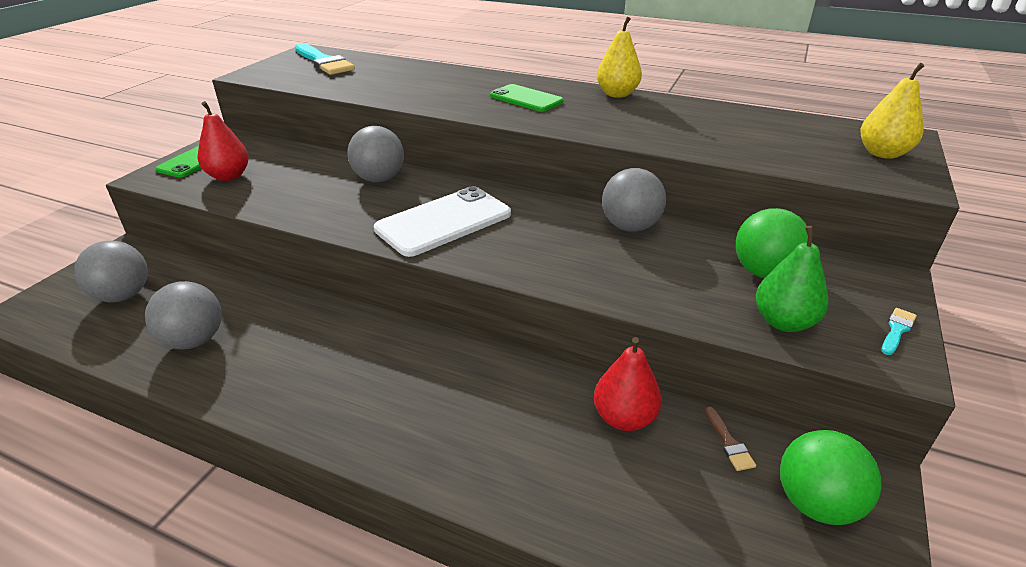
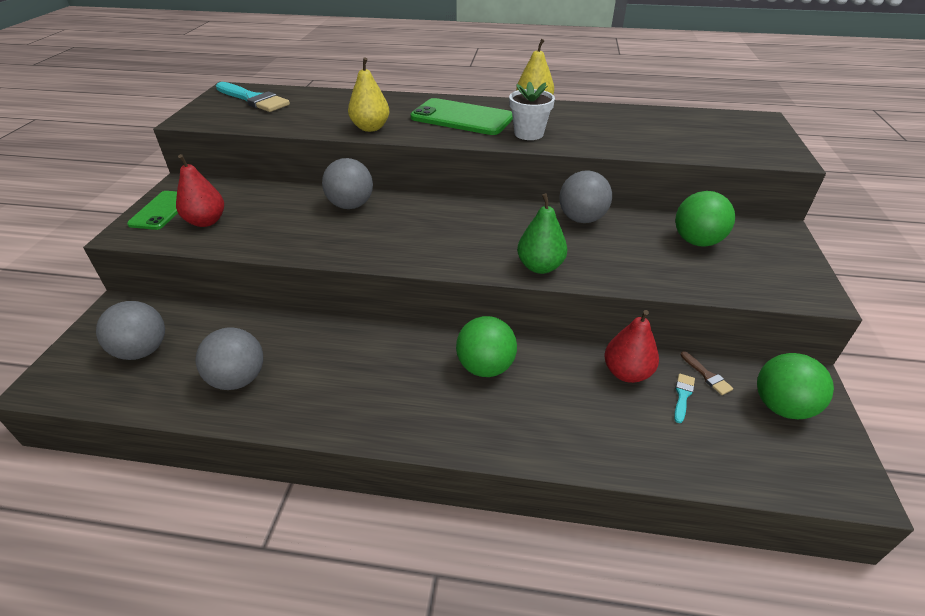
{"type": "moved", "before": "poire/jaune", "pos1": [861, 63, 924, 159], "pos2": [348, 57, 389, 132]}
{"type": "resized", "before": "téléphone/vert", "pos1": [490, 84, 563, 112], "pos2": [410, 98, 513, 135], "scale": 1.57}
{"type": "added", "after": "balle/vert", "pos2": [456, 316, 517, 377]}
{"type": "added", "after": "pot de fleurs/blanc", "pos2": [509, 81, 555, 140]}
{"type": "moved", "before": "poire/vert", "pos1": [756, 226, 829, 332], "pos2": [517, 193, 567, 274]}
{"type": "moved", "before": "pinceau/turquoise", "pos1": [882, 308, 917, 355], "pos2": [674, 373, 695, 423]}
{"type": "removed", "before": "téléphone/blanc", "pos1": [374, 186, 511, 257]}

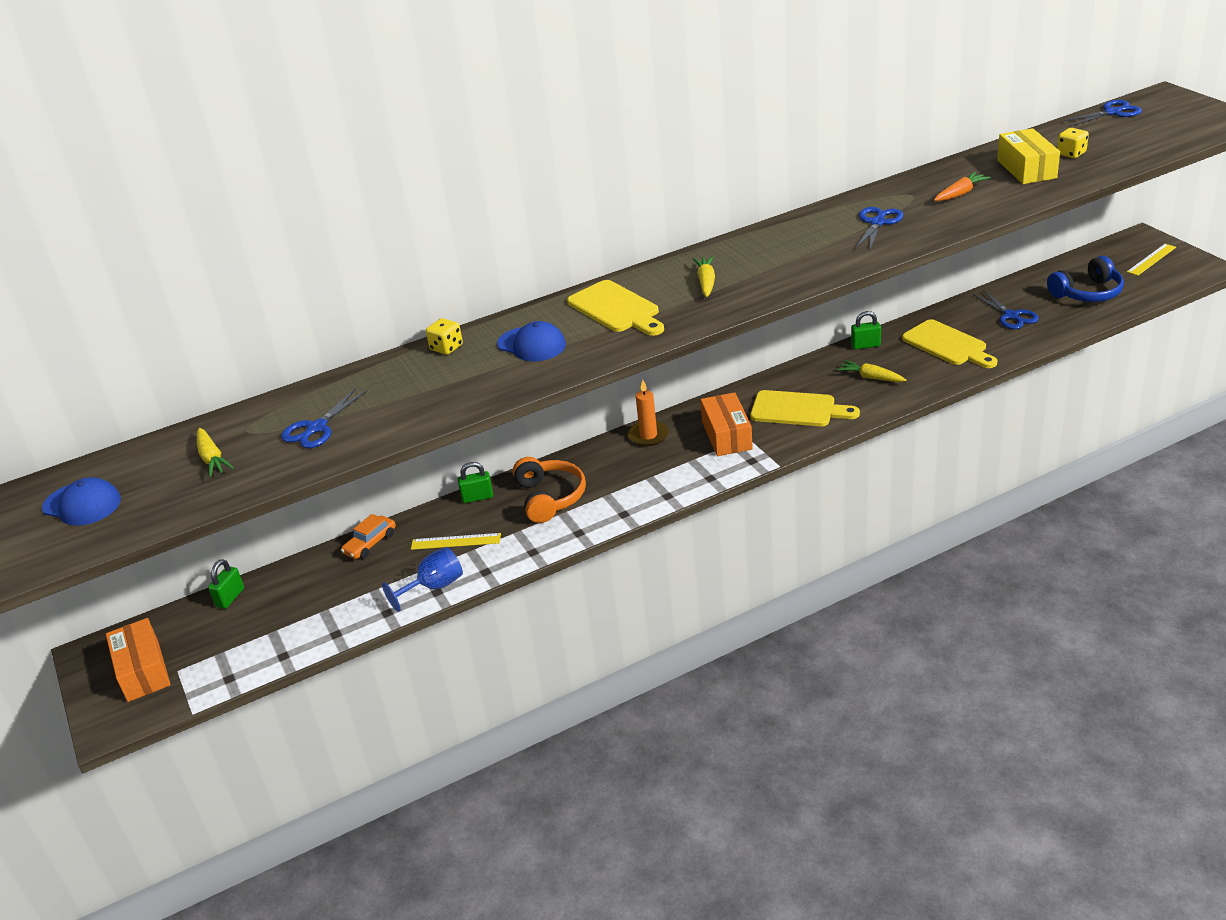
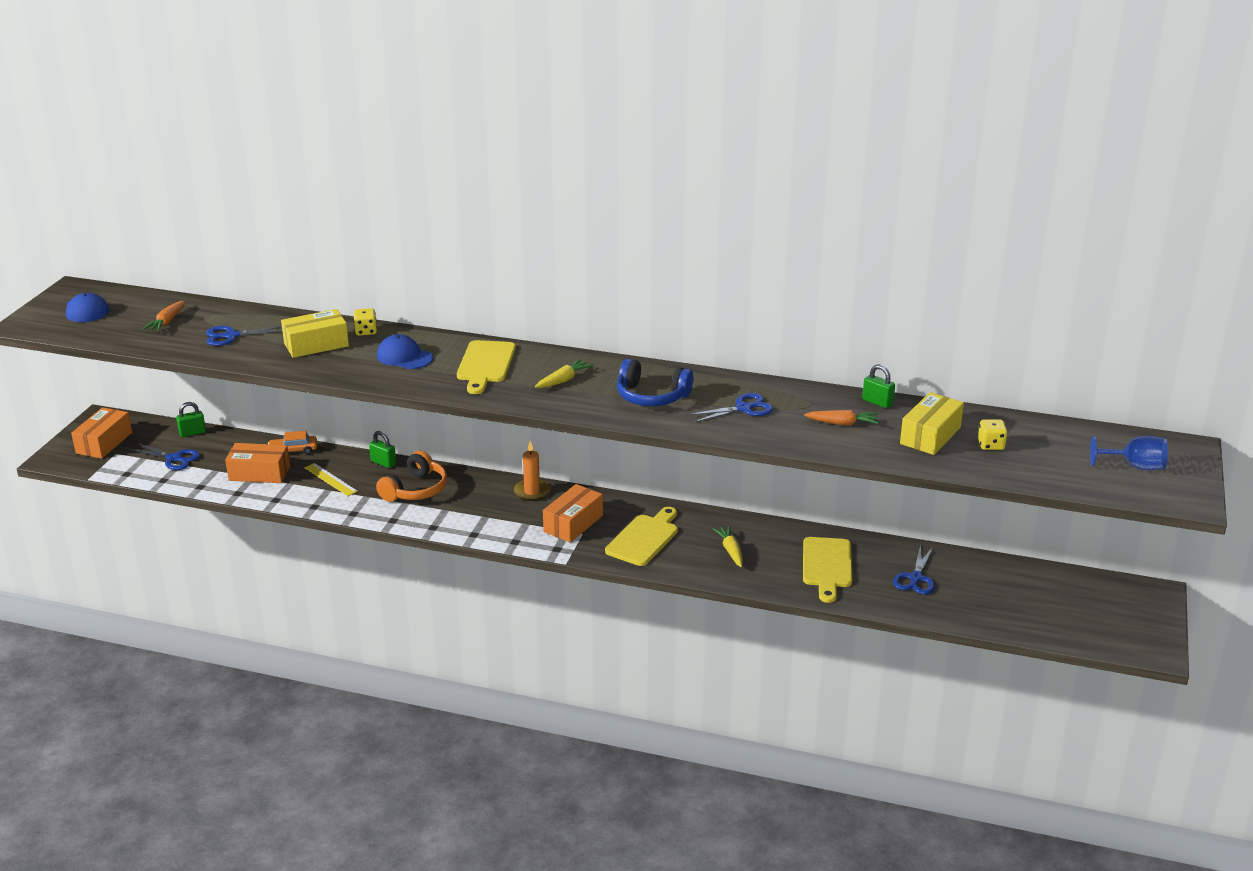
{"type": "moved", "before": "ciseaux/bleu", "pos1": [1062, 100, 1142, 126], "pos2": [130, 443, 200, 470]}
{"type": "recoloured", "before": "carotte/jaune", "after": "carotte/orange", "pos1": [197, 428, 234, 477], "pos2": [143, 301, 185, 332]}
{"type": "added", "after": "boîte/orange", "pos2": [225, 443, 290, 483]}
{"type": "added", "after": "boîte/jaune", "pos2": [281, 309, 349, 358]}
{"type": "turned", "before": "casquette/bleu", "pos1": [497, 321, 566, 361], "pos2": [377, 334, 433, 369], "turn": 135}
{"type": "turned", "before": "planche à découper/jaune", "pos1": [750, 390, 860, 426], "pos2": [605, 507, 678, 566], "turn": -120}
{"type": "moved", "before": "casque audio/bleu", "pos1": [1047, 256, 1124, 302], "pos2": [617, 359, 694, 406]}
{"type": "moved", "before": "cadenas/vert", "pos1": [851, 311, 881, 349], "pos2": [862, 364, 895, 408]}
{"type": "moved", "before": "verre à pied/bleu", "pos1": [382, 547, 463, 612], "pos2": [1090, 436, 1168, 470]}
{"type": "removed", "before": "règle/jaune", "pos1": [1127, 244, 1176, 276]}

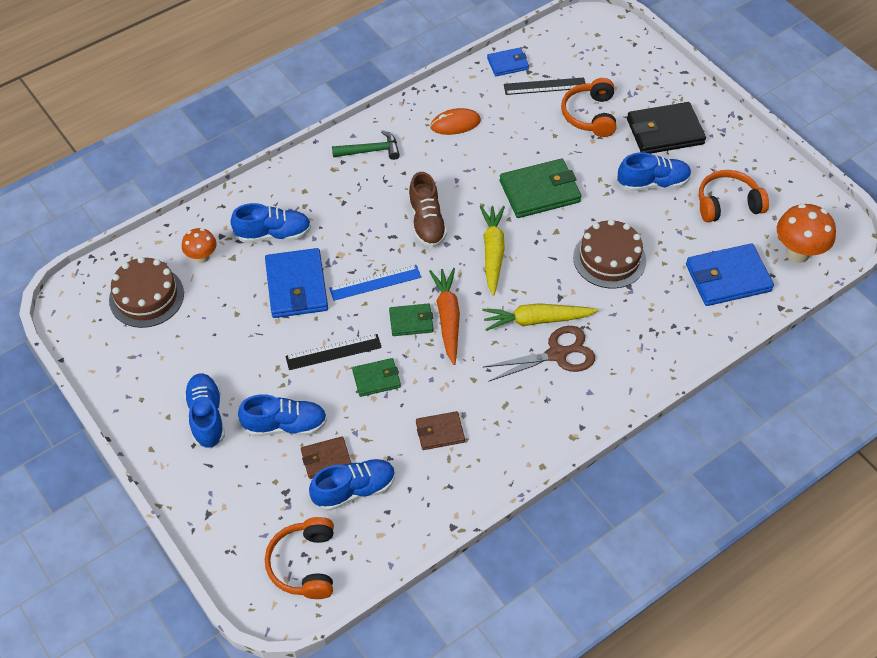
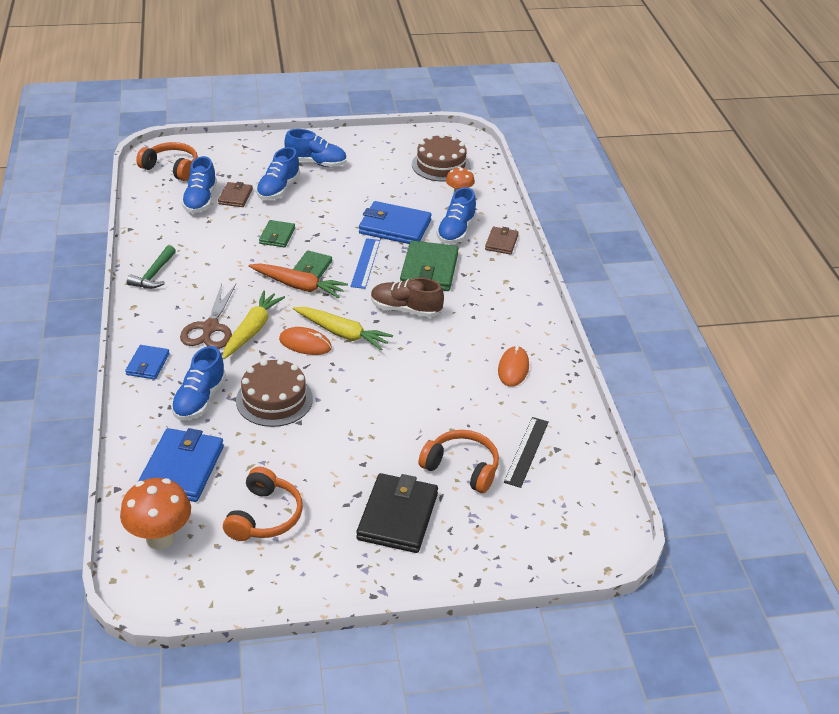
{"type": "moved", "before": "portefeuille/bleu", "pos1": [487, 48, 529, 76], "pos2": [125, 345, 170, 379]}
{"type": "moved", "before": "marteau/vert", "pos1": [332, 130, 400, 160], "pos2": [127, 245, 176, 289]}
{"type": "moved", "before": "chaussure/bleu", "pos1": [618, 152, 691, 192], "pos2": [171, 346, 226, 420]}
{"type": "added", "after": "souris/orange", "pos2": [279, 327, 332, 355]}
{"type": "moved", "before": "portefeuille/vert", "pos1": [500, 159, 581, 218], "pos2": [400, 240, 459, 291]}
{"type": "moved", "before": "portefeuille/marron", "pos1": [416, 411, 465, 450], "pos2": [485, 227, 519, 255]}
{"type": "removed", "before": "règle/noir", "pos1": [285, 334, 382, 370]}

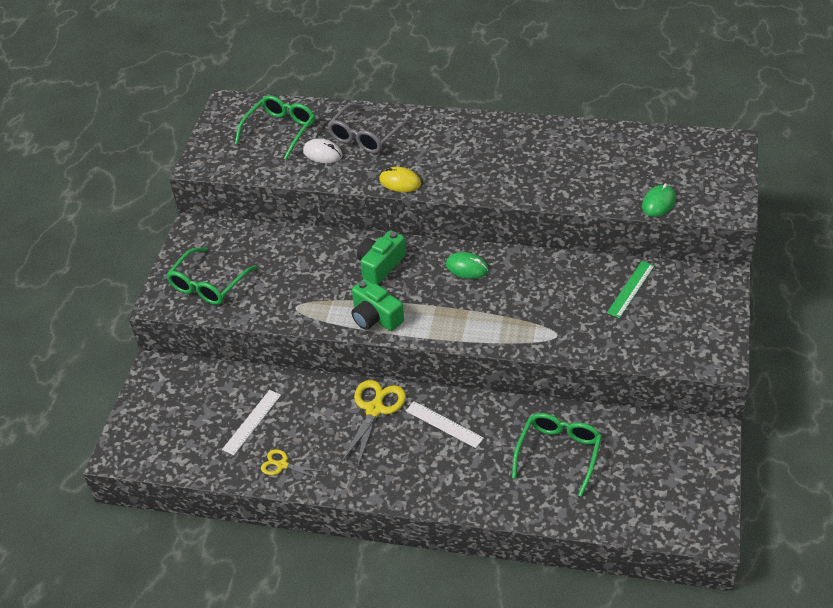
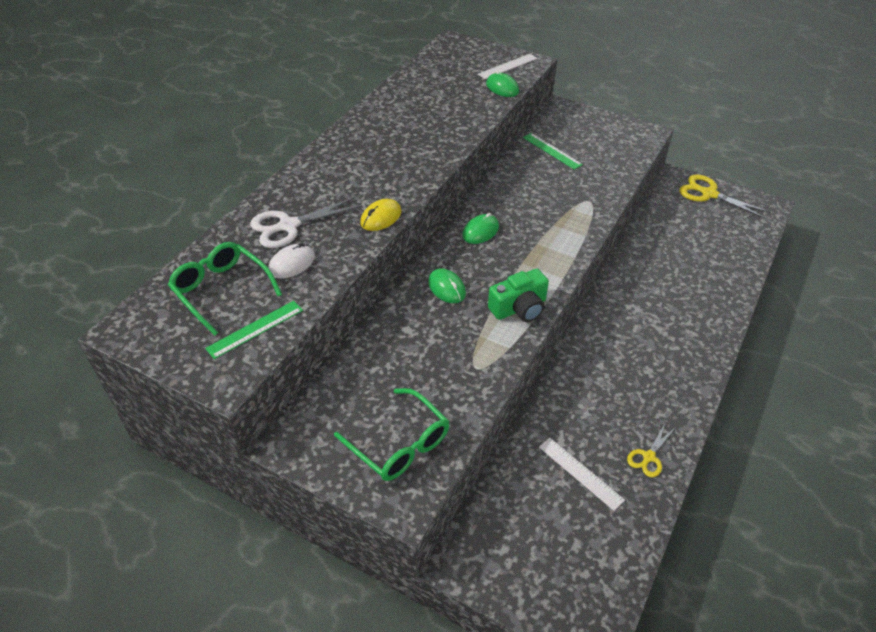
{"type": "added", "after": "règle/vert", "pos2": [205, 301, 303, 359]}
{"type": "replaced", "before": "lunettes/gris", "after": "ciseaux/blanc", "pos1": [327, 103, 411, 153], "pos2": [250, 197, 362, 248]}
{"type": "replaced", "before": "appareil photo/vert", "after": "souris/vert", "pos1": [357, 230, 406, 285], "pos2": [428, 268, 466, 303]}
{"type": "moved", "before": "règle/blanc", "pos1": [406, 401, 484, 448], "pos2": [478, 54, 538, 79]}
{"type": "moved", "before": "ciseaux/jaune", "pos1": [341, 380, 406, 466], "pos2": [679, 174, 771, 219]}
{"type": "removed", "before": "lunettes/vert", "pos1": [512, 413, 602, 497]}

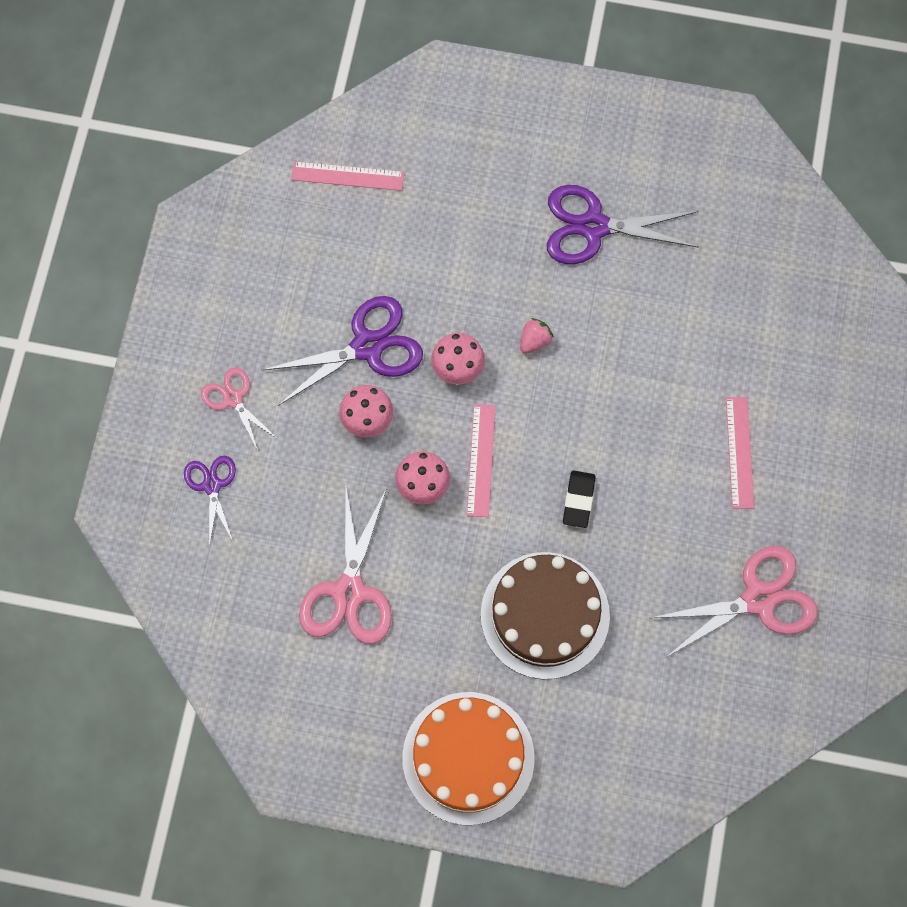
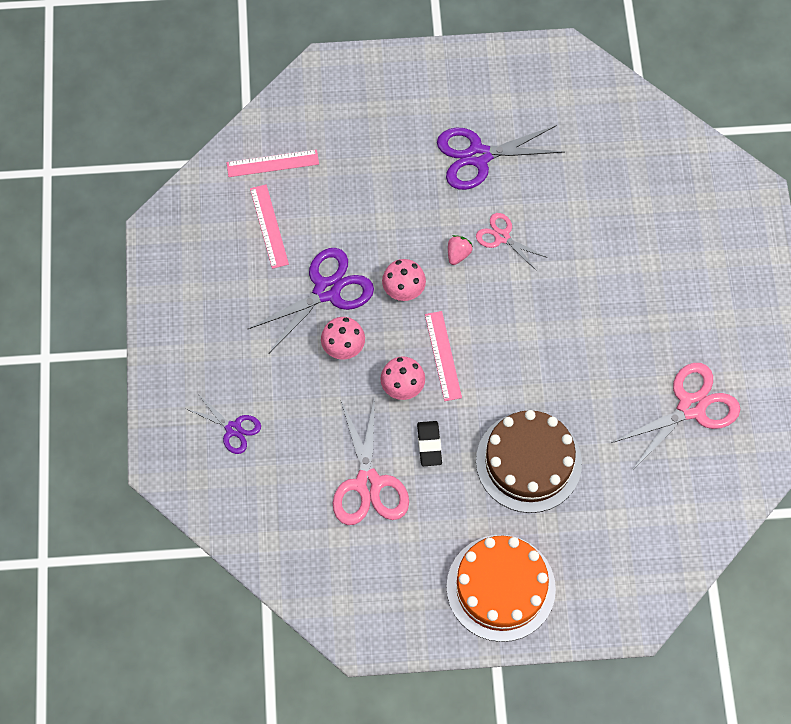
{"type": "turned", "before": "ciseaux/violet", "pos1": [184, 456, 236, 547], "pos2": [186, 393, 261, 454], "turn": 150}
{"type": "moved", "before": "règle/rose", "pos1": [726, 397, 754, 509], "pos2": [250, 185, 289, 269]}
{"type": "moved", "before": "gomme/noir", "pos1": [563, 471, 595, 528], "pos2": [417, 421, 442, 466]}
{"type": "moved", "before": "ciseaux/rose", "pos1": [201, 367, 276, 453], "pos2": [476, 213, 548, 271]}

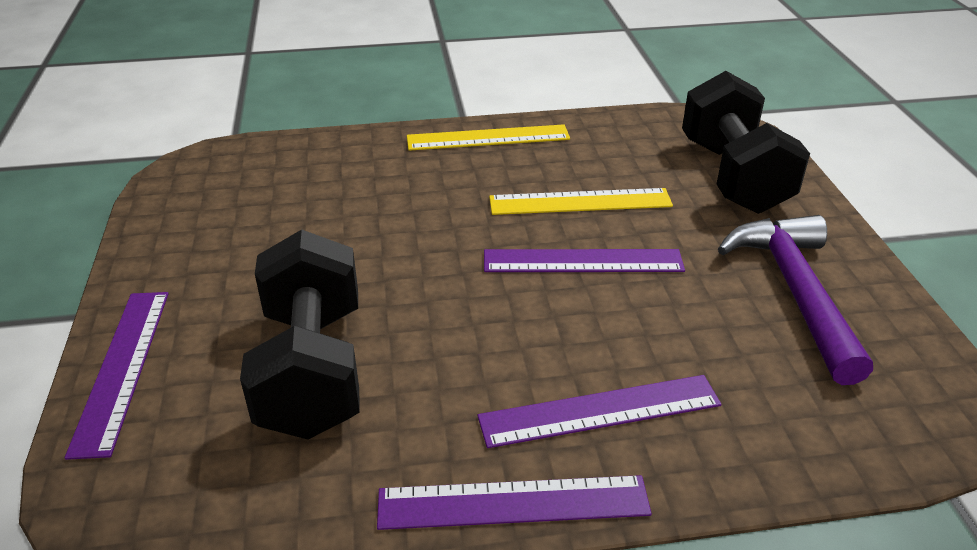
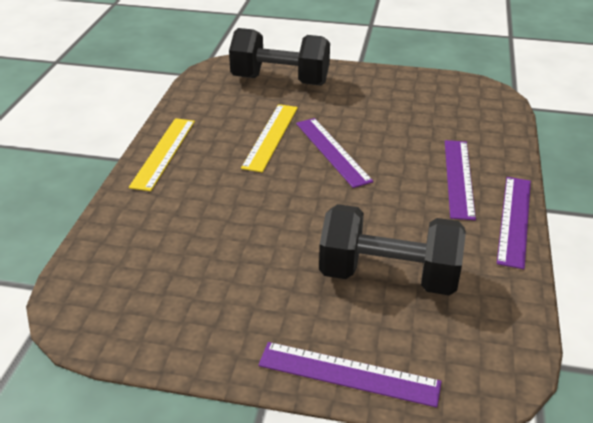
{"type": "turned", "before": "règle/violet", "pos1": [484, 249, 685, 272], "pos2": [296, 118, 373, 188], "turn": -45}
{"type": "removed", "before": "marteau/violet", "pos1": [718, 215, 873, 385]}

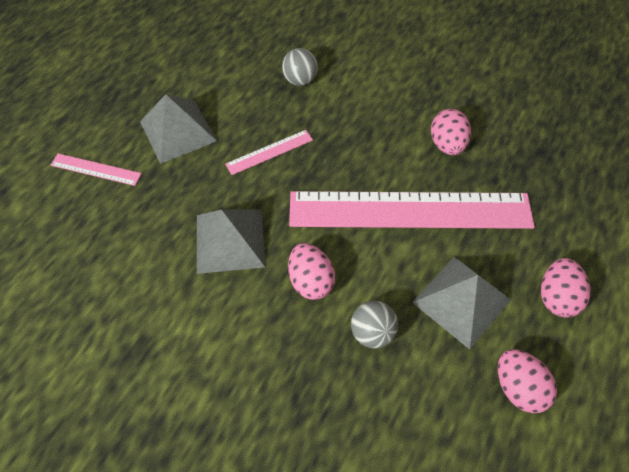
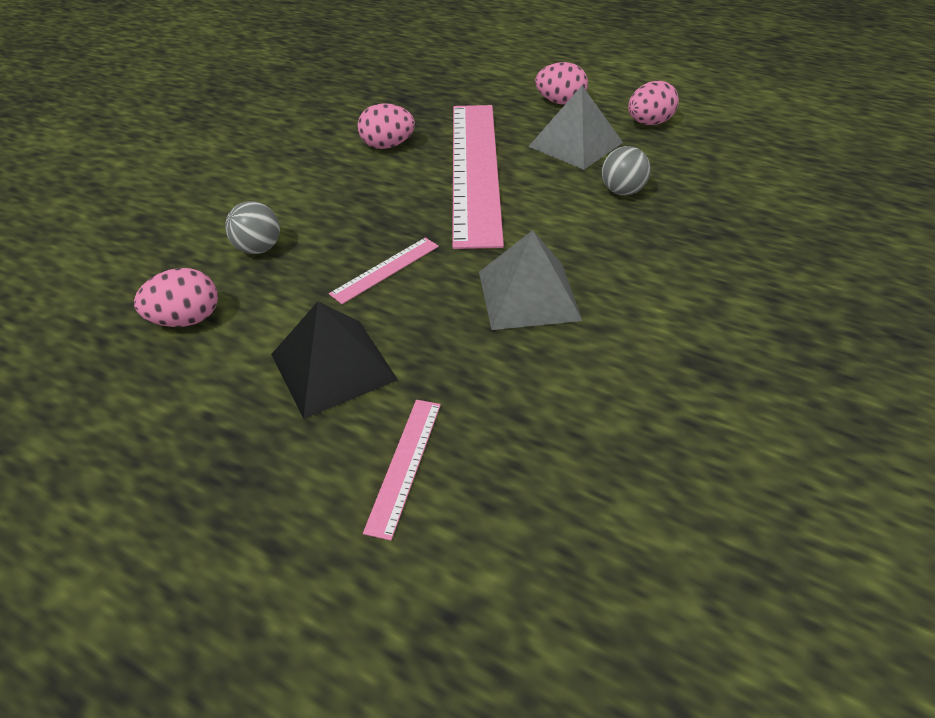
{"type": "moved", "before": "œuf/rose", "pos1": [288, 243, 335, 300], "pos2": [134, 268, 218, 327]}
{"type": "recoloured", "before": "pyramide/gris", "after": "pyramide/noir", "pos1": [140, 94, 217, 164], "pos2": [271, 302, 398, 419]}
{"type": "turned", "before": "règle/rose", "pos1": [225, 130, 313, 175], "pos2": [329, 238, 439, 304], "turn": 75}

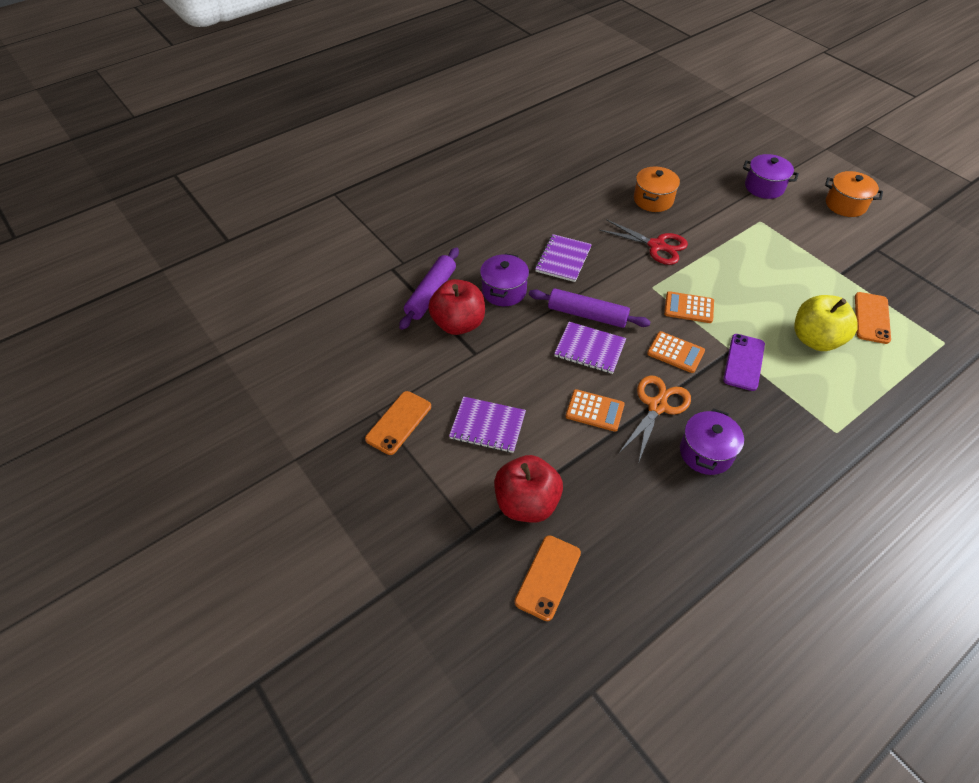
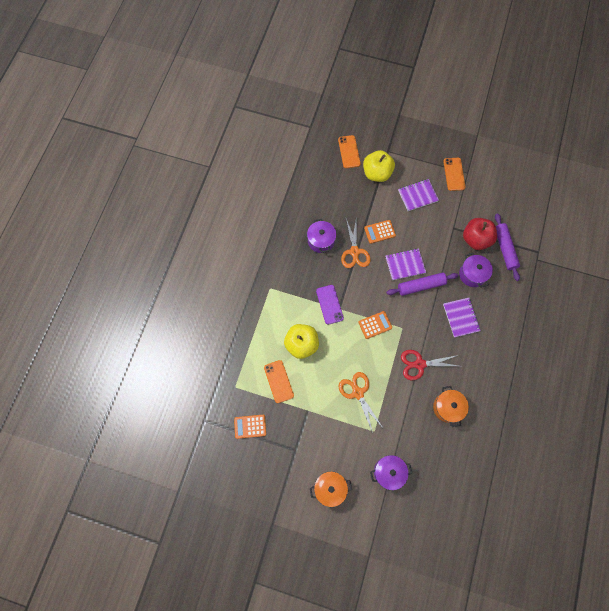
{"type": "moved", "before": "calculatrice/orange", "pos1": [647, 331, 705, 373], "pos2": [234, 415, 266, 439]}
{"type": "added", "after": "ciseaux/orange", "pos2": [339, 372, 383, 433]}
{"type": "recoloured", "before": "pomme/rouge", "after": "pomme/jaune", "pos1": [494, 455, 563, 523], "pos2": [363, 150, 395, 182]}

